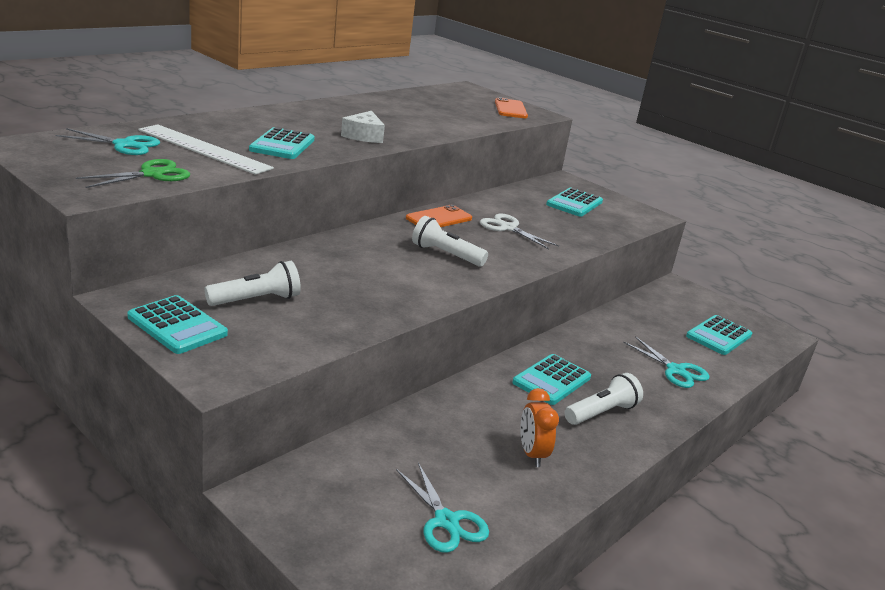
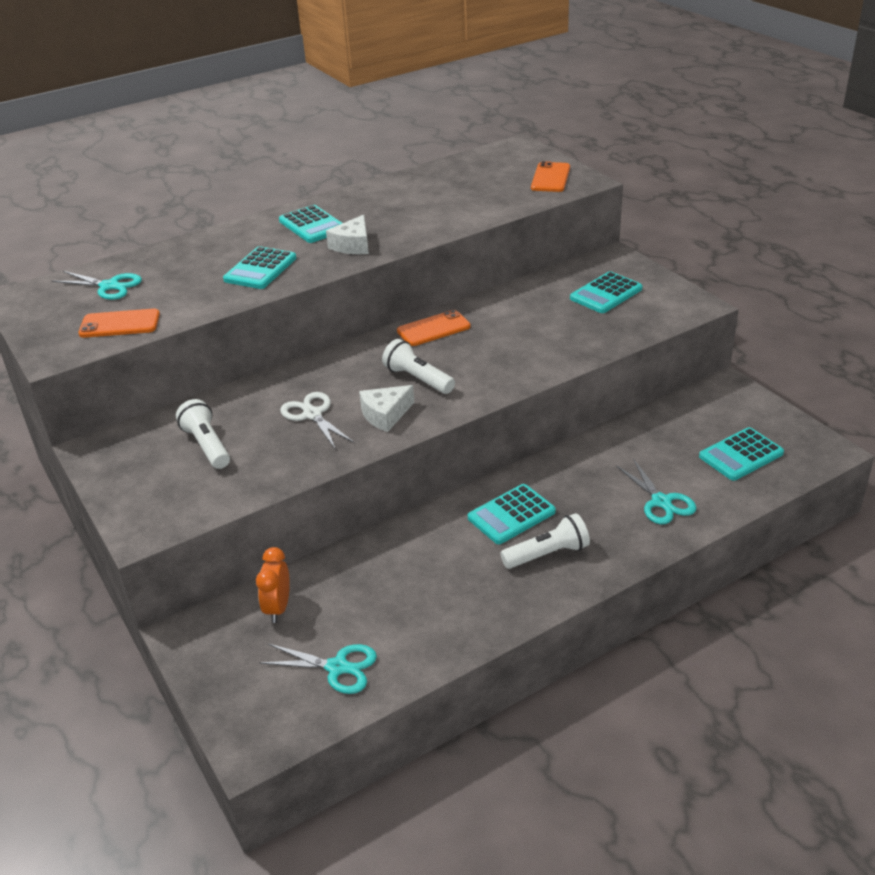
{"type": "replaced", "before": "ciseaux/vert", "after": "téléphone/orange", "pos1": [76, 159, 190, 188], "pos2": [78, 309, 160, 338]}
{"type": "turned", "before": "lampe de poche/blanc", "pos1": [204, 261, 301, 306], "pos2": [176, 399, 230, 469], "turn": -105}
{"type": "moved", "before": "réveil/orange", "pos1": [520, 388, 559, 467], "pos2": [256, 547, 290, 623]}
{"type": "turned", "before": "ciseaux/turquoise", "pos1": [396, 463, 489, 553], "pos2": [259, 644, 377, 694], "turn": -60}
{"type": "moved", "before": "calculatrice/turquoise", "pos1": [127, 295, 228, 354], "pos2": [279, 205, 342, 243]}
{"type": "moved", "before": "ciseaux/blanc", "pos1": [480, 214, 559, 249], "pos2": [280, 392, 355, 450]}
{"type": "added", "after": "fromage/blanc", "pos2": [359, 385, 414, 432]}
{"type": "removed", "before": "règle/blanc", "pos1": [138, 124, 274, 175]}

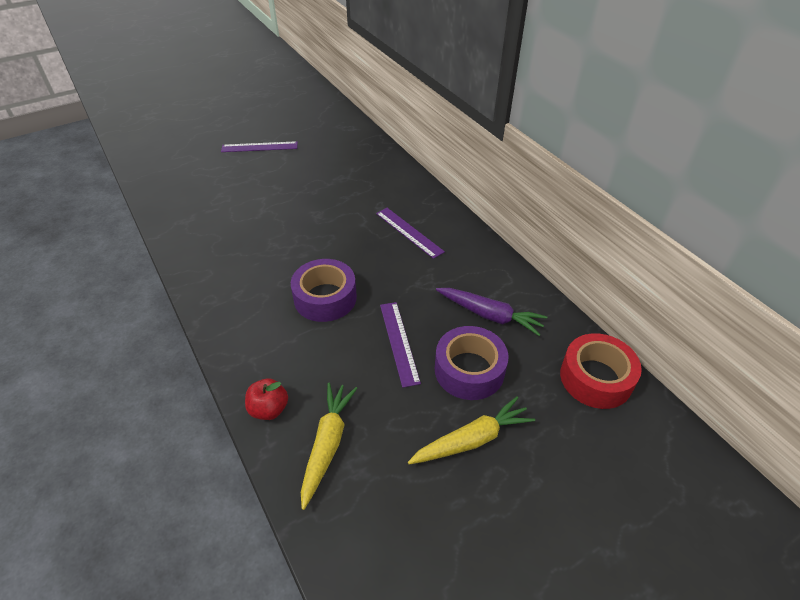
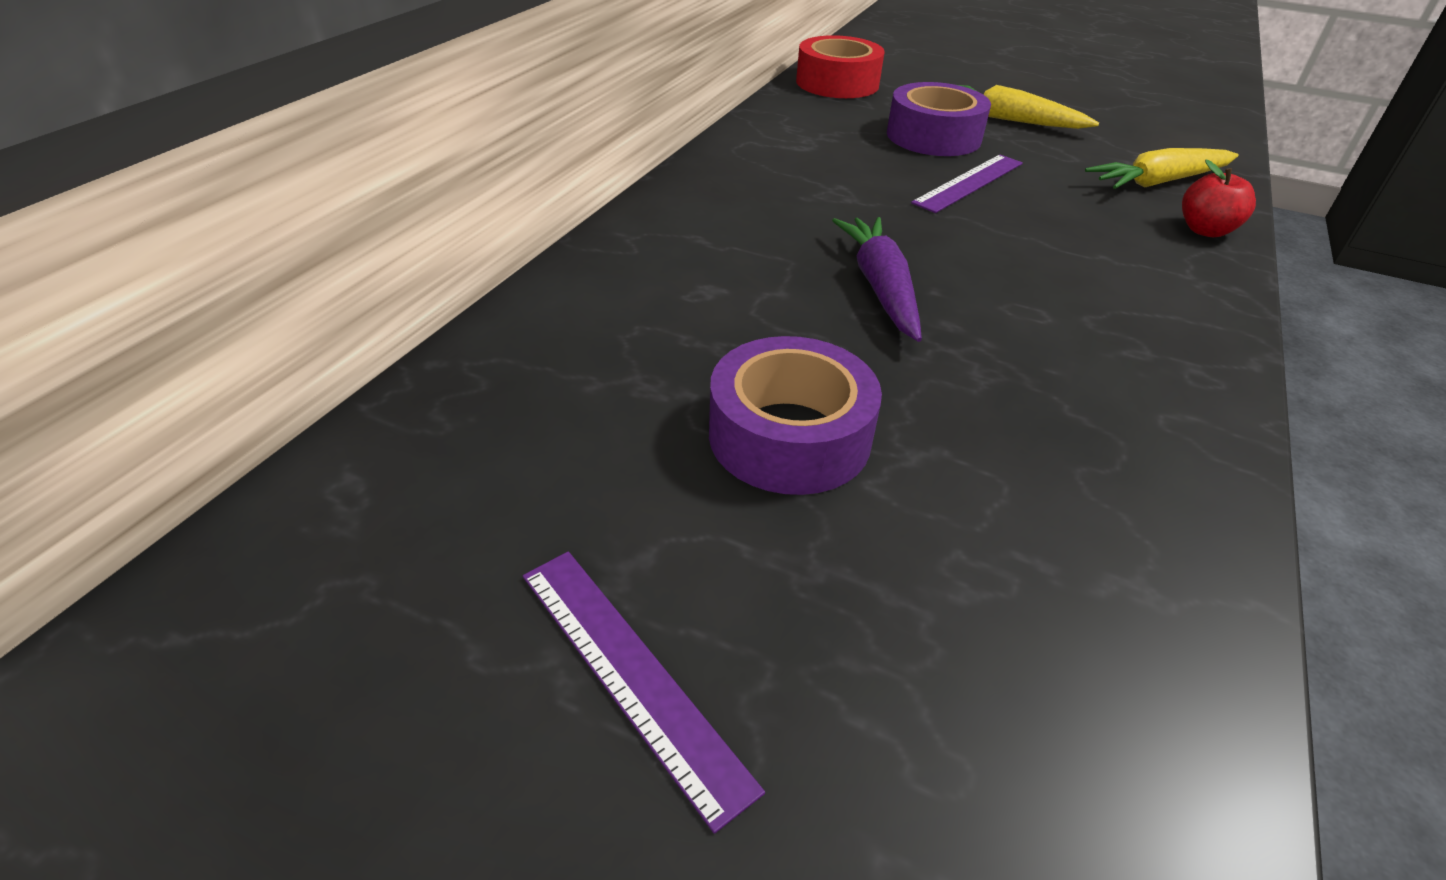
{"type": "moved", "before": "ruban adhésif/violet", "pos1": [291, 259, 357, 322], "pos2": [709, 336, 882, 495]}
{"type": "moved", "before": "carotte/violet", "pos1": [436, 288, 547, 336], "pos2": [832, 217, 922, 342]}
{"type": "removed", "before": "règle/violet", "pos1": [376, 208, 445, 259]}

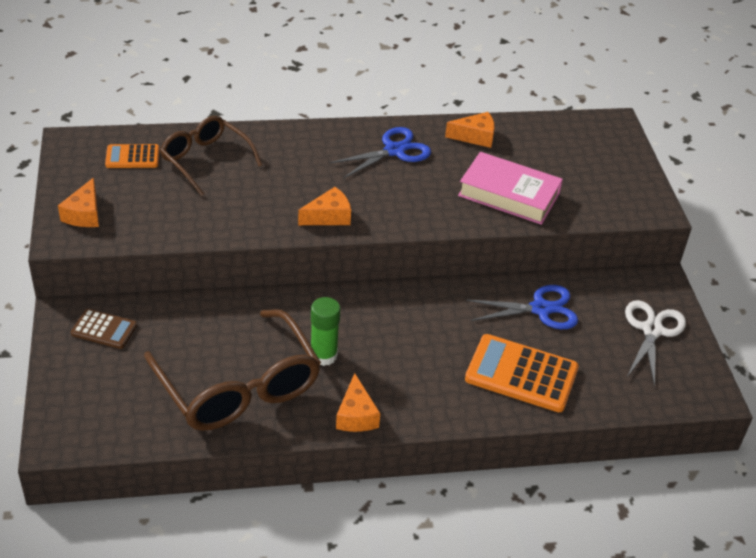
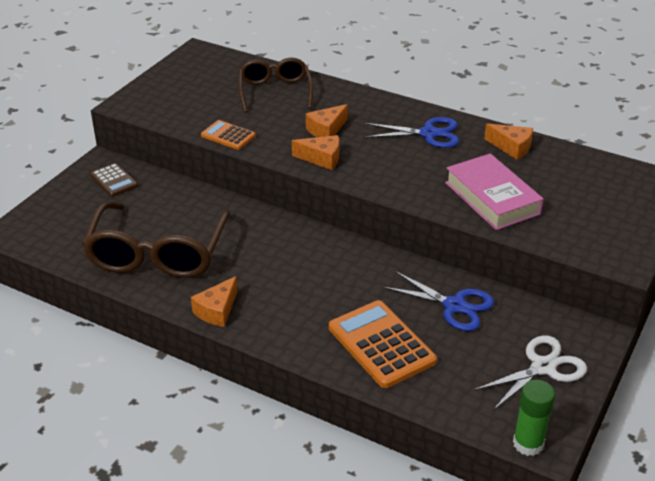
{"type": "moved", "before": "calculatrice/orange", "pos1": [105, 144, 159, 168], "pos2": [201, 120, 255, 150]}
{"type": "moved", "before": "fromage/orange", "pos1": [58, 178, 99, 227], "pos2": [306, 104, 348, 137]}
{"type": "moved", "before": "bâton de colle/vert", "pos1": [311, 297, 340, 366], "pos2": [513, 380, 555, 456]}

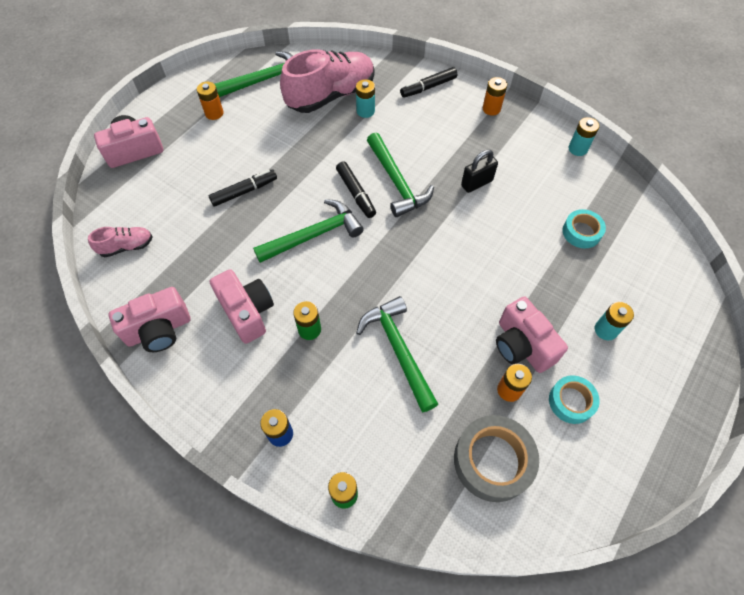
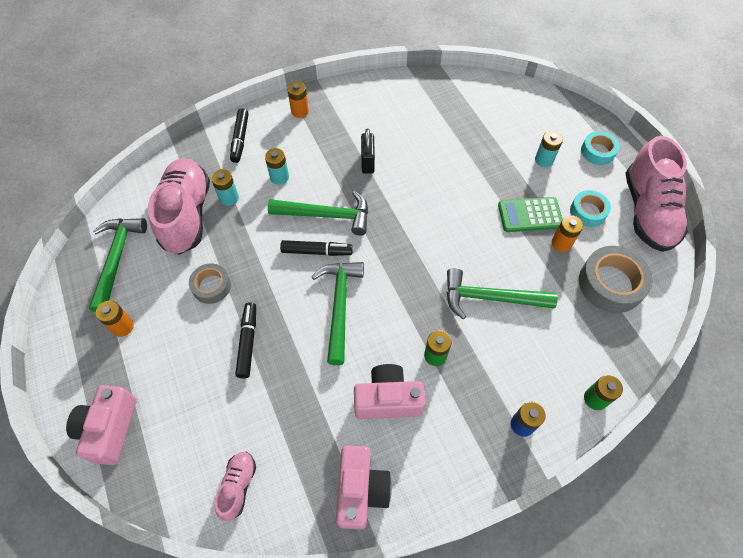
{"type": "added", "after": "ruban adhésif/gris", "pos2": [189, 263, 231, 304]}
{"type": "moved", "before": "pile/turquoise", "pos1": [569, 117, 599, 156], "pos2": [265, 148, 289, 185]}
{"type": "replaced", "before": "appareil photo/rose", "after": "calculatrice/vert", "pos1": [496, 296, 568, 373], "pos2": [498, 197, 562, 232]}
{"type": "moved", "before": "ruban adhésif/turquoise", "pos1": [562, 209, 606, 248], "pos2": [581, 131, 619, 165]}
{"type": "added", "after": "chaussure/rose", "pos2": [626, 136, 688, 252]}

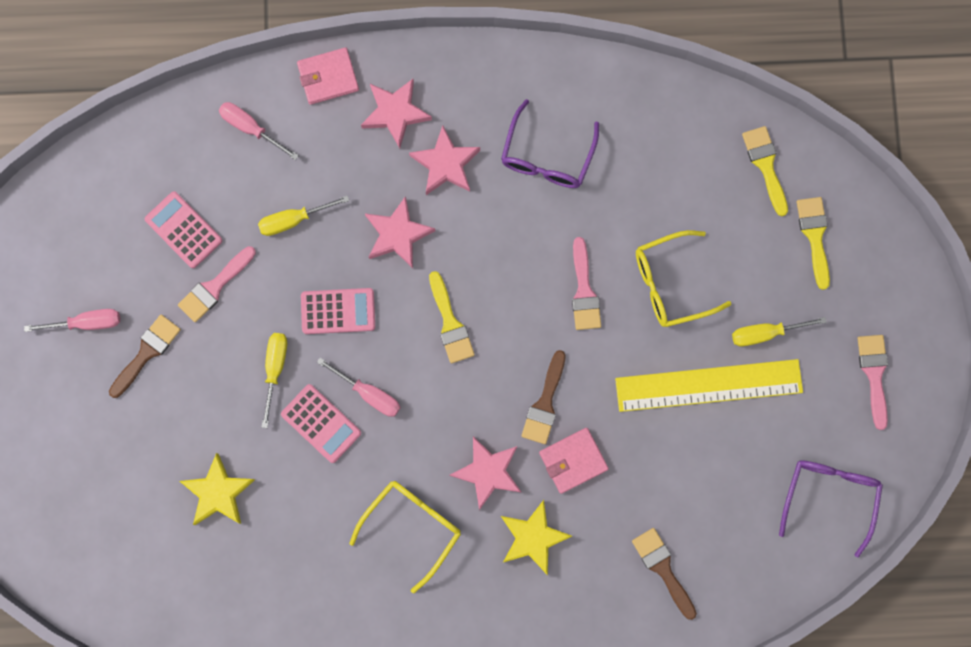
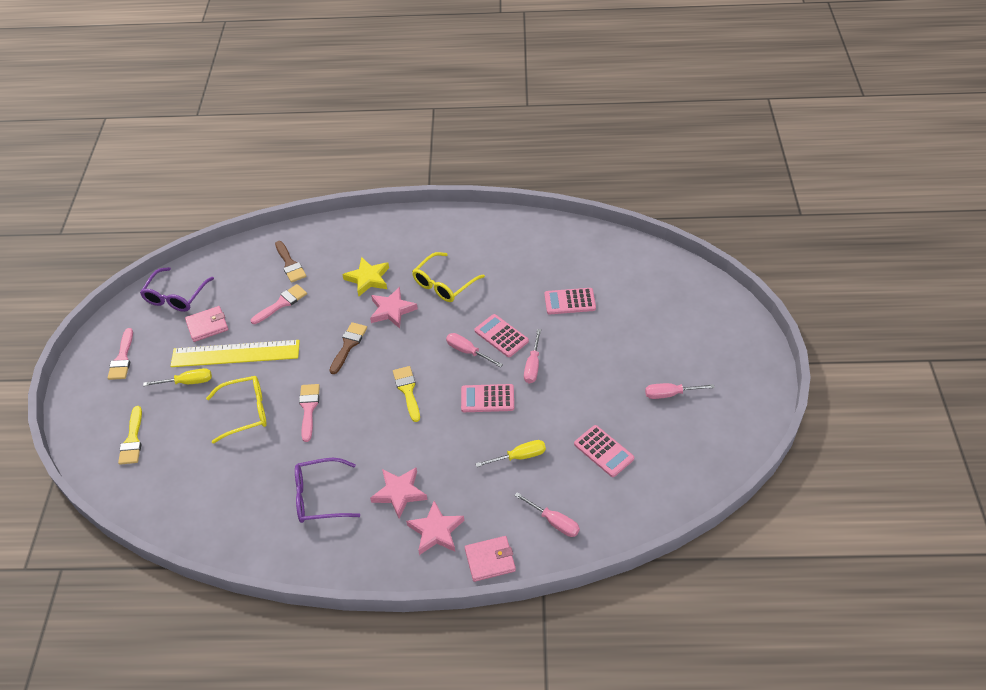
{"type": "moved", "before": "portefeuille/rose", "pos1": [539, 428, 609, 494], "pos2": [185, 306, 228, 342]}
{"type": "moved", "before": "pinceau/rose", "pos1": [178, 246, 256, 322], "pos2": [251, 284, 307, 324]}
{"type": "turned", "before": "lunettes/violet", "pos1": [501, 99, 599, 188], "pos2": [295, 458, 360, 523], "turn": -120}
{"type": "recoloured", "before": "tournevis/jaune", "after": "tournevis/rose", "pos1": [261, 333, 287, 428], "pos2": [524, 329, 541, 384]}
{"type": "replaced", "before": "étoile/jaune", "after": "calculatrice/rose", "pos1": [179, 453, 255, 525], "pos2": [544, 288, 596, 314]}
{"type": "removed", "before": "pinceau/marron", "pos1": [109, 315, 181, 398]}
{"type": "removed", "before": "étoile/rose", "pos1": [365, 196, 435, 268]}
{"type": "removed", "before": "pinceau/jaune", "pos1": [742, 126, 788, 216]}

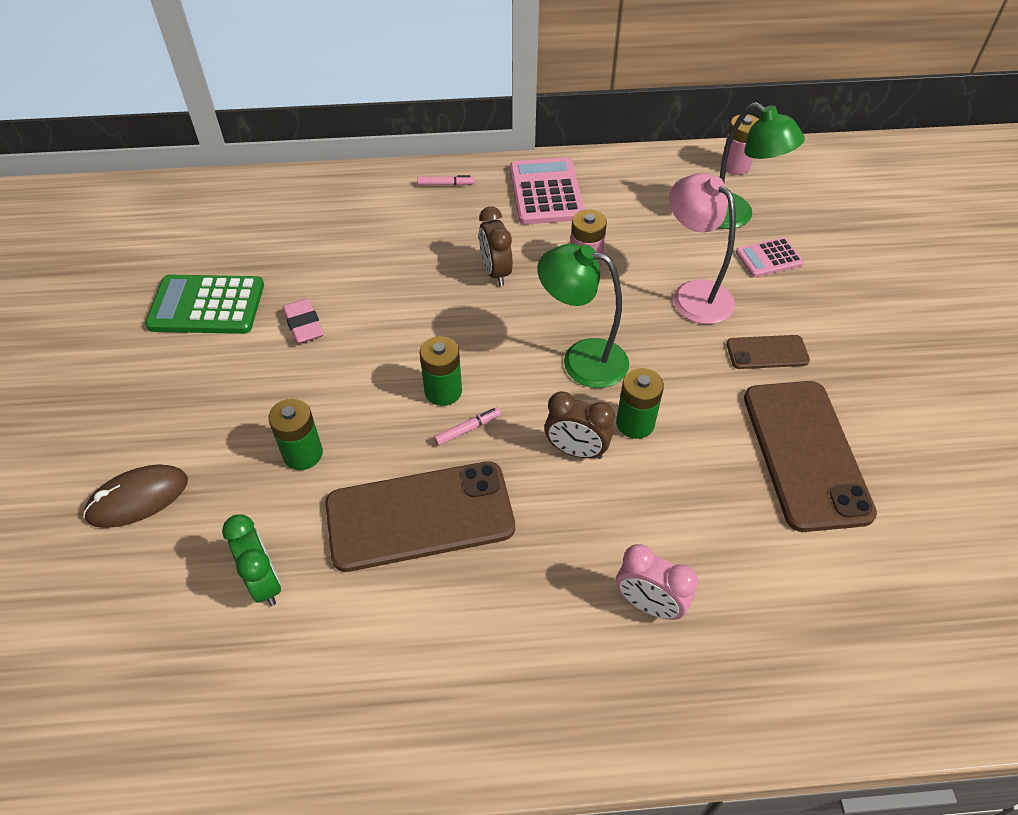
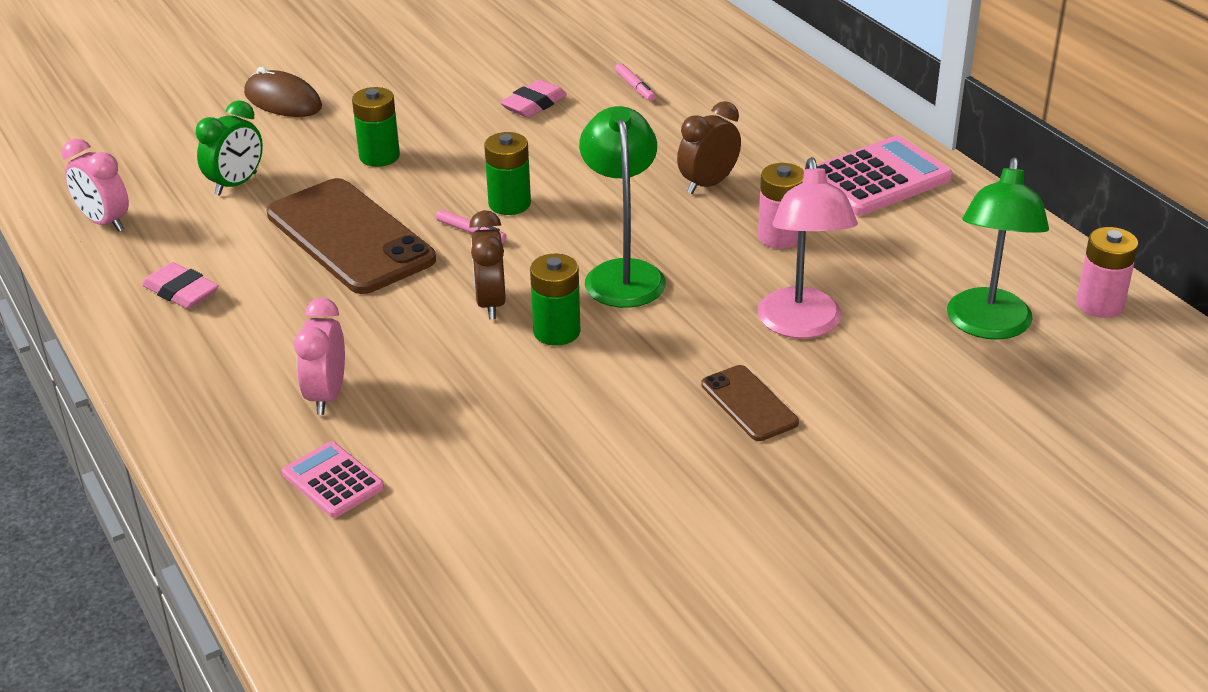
{"type": "added", "after": "réveil/rose", "pos2": [62, 139, 129, 232]}
{"type": "added", "after": "gomme/rose", "pos2": [142, 262, 219, 309]}
{"type": "moved", "before": "calculatrice/rose", "pos1": [736, 237, 804, 277], "pos2": [282, 441, 384, 518]}
{"type": "moved", "before": "feutre/rose", "pos1": [417, 175, 475, 186], "pos2": [615, 63, 656, 101]}
{"type": "turned", "before": "lampe/rose", "pos1": [669, 173, 736, 324], "pos2": [758, 157, 858, 338], "turn": 150}
{"type": "removed", "before": "calculatrice/vert", "pos1": [145, 275, 264, 334]}
{"type": "removed", "before": "téléphone/marron", "pos1": [744, 381, 877, 532]}

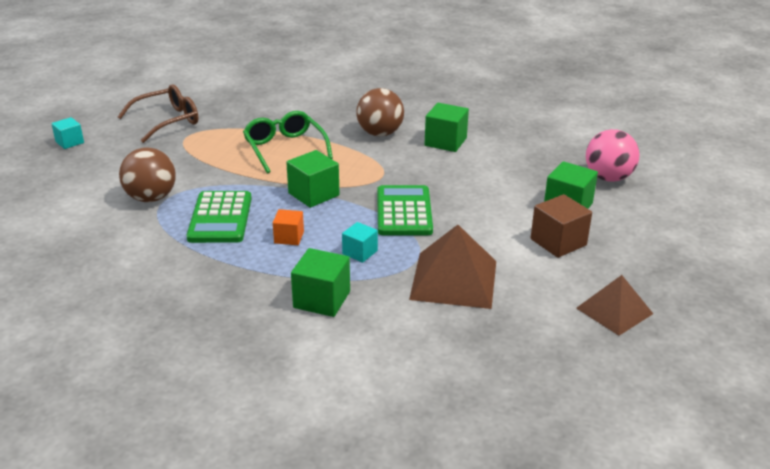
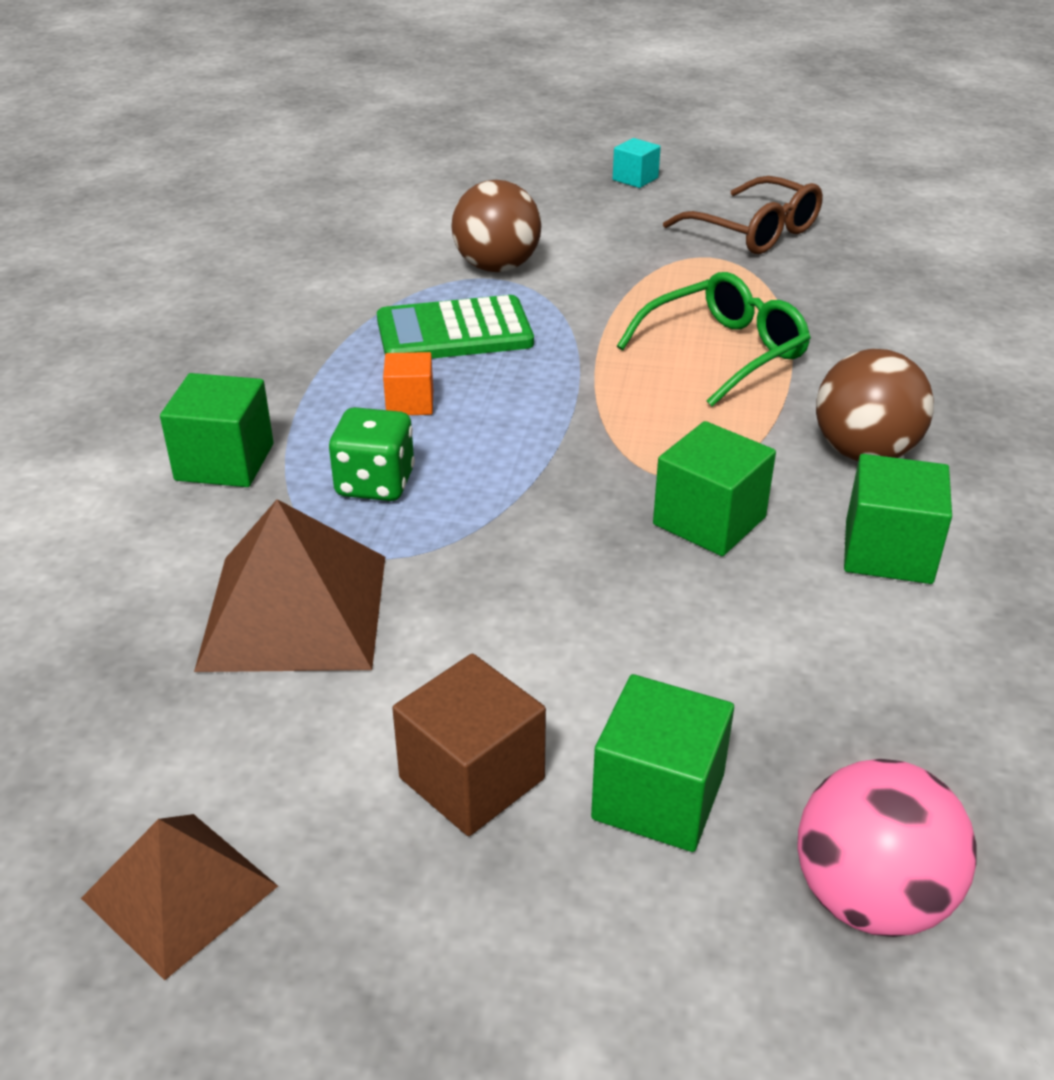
{"type": "replaced", "before": "cube/turquoise", "after": "dé/vert", "pos1": [342, 222, 378, 263], "pos2": [329, 407, 415, 501]}
{"type": "moved", "before": "cube/vert", "pos1": [286, 150, 340, 208], "pos2": [653, 421, 776, 556]}
{"type": "removed", "before": "calculatrice/vert", "pos1": [377, 185, 433, 235]}

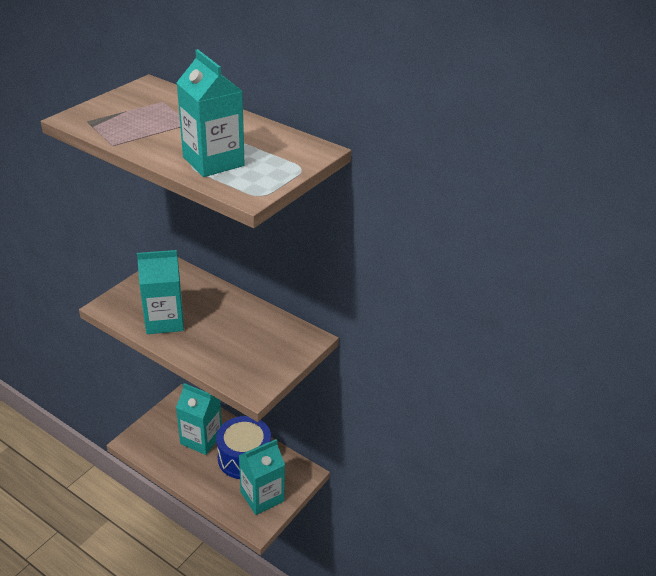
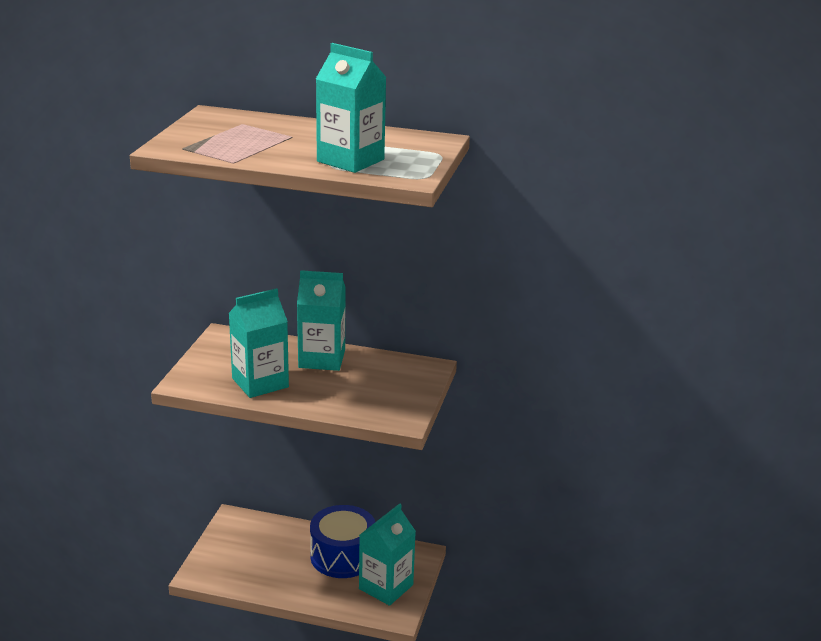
{"type": "moved", "before": "brique de lait/turquoise", "pos1": [176, 383, 222, 455], "pos2": [297, 270, 346, 371]}

